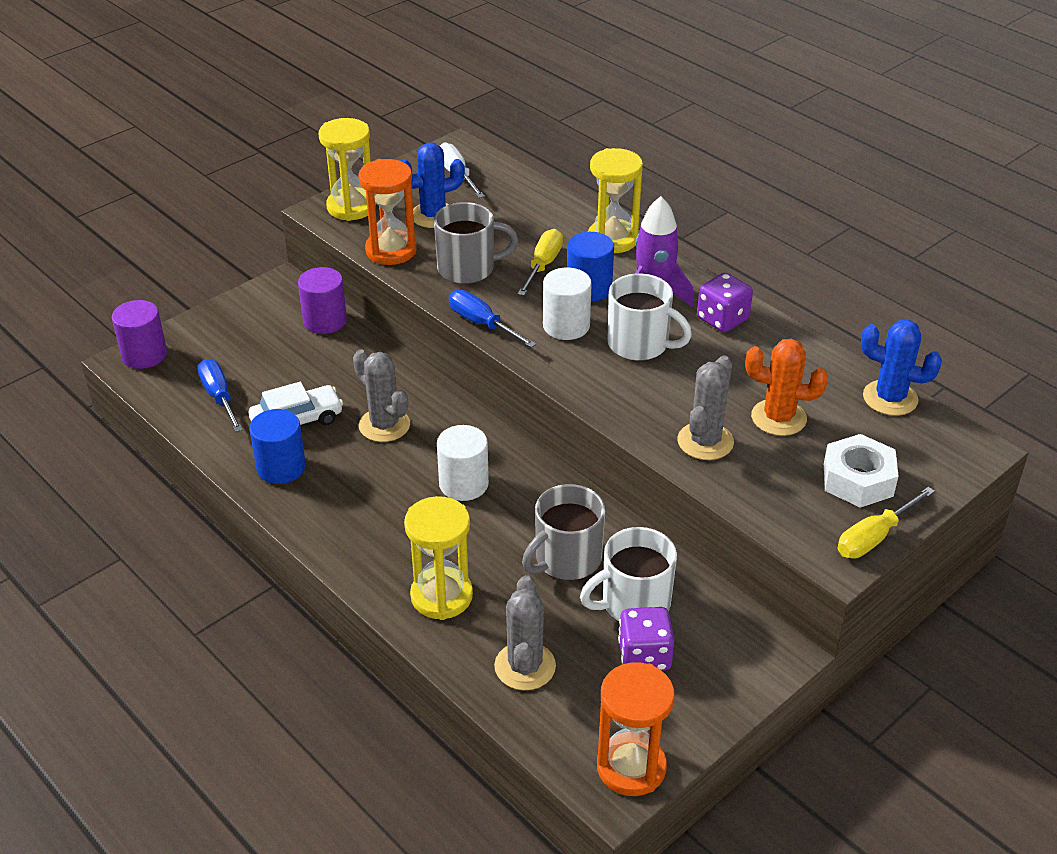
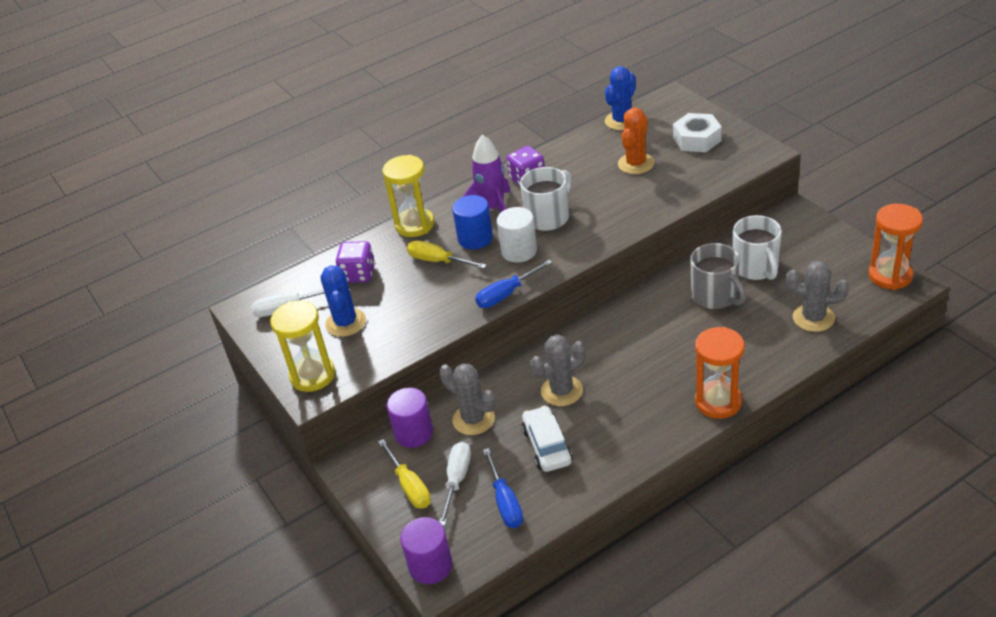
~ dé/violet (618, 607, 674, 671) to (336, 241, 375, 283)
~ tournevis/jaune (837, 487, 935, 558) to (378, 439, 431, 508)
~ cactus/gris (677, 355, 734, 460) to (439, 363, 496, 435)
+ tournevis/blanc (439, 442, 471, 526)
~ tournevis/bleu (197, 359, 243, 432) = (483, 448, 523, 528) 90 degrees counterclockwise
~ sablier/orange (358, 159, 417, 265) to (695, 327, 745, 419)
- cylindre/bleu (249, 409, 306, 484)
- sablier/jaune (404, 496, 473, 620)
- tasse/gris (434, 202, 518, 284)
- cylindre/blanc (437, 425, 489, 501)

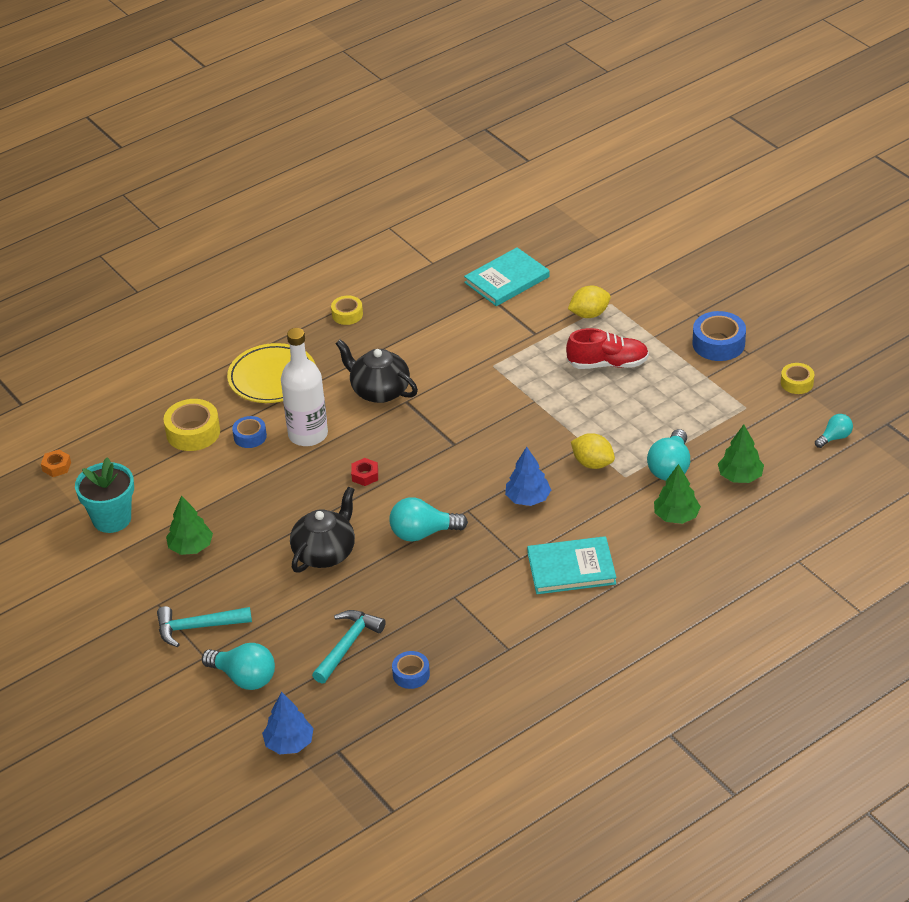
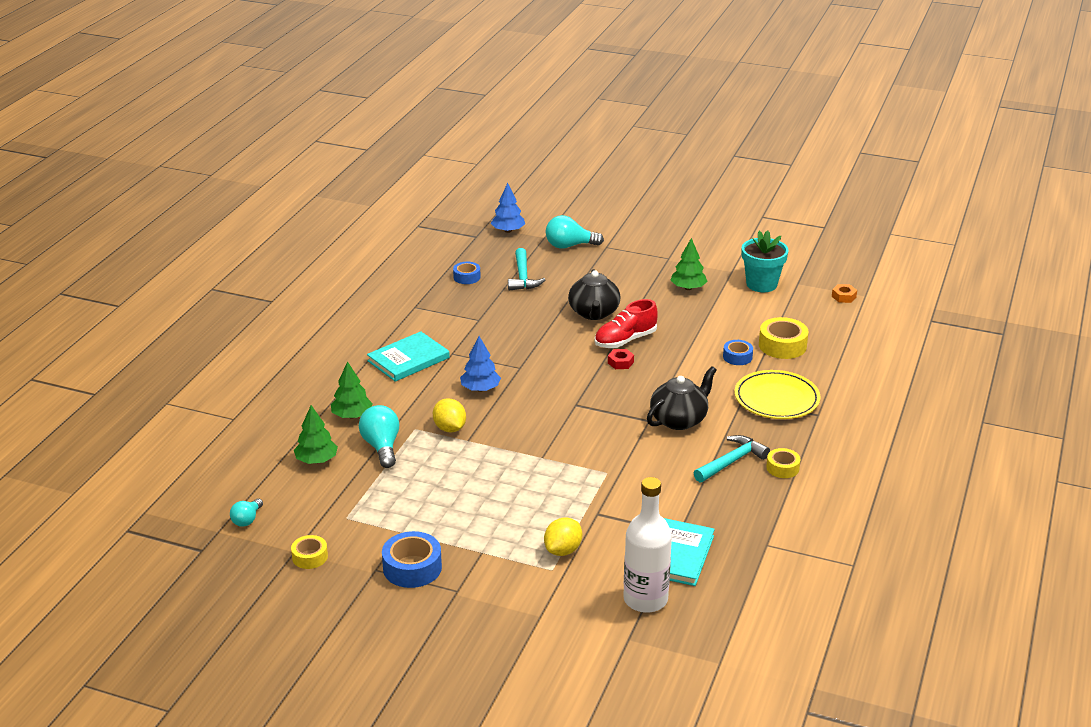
~ citron/jaune (571, 433, 615, 469) = (433, 398, 466, 433) 60 degrees clockwise
~ chaussure/rouge (566, 328, 649, 369) to (594, 299, 658, 348)
~ bouteille/blanc (281, 328, 328, 446) to (623, 477, 672, 613)
~ théière/noir (335, 339, 418, 403) = (647, 366, 717, 430) 45 degrees counterclockwise
~ marteau/turquoise (157, 606, 252, 647) to (694, 435, 770, 482)
- ampoule/turquoise (389, 498, 468, 542)

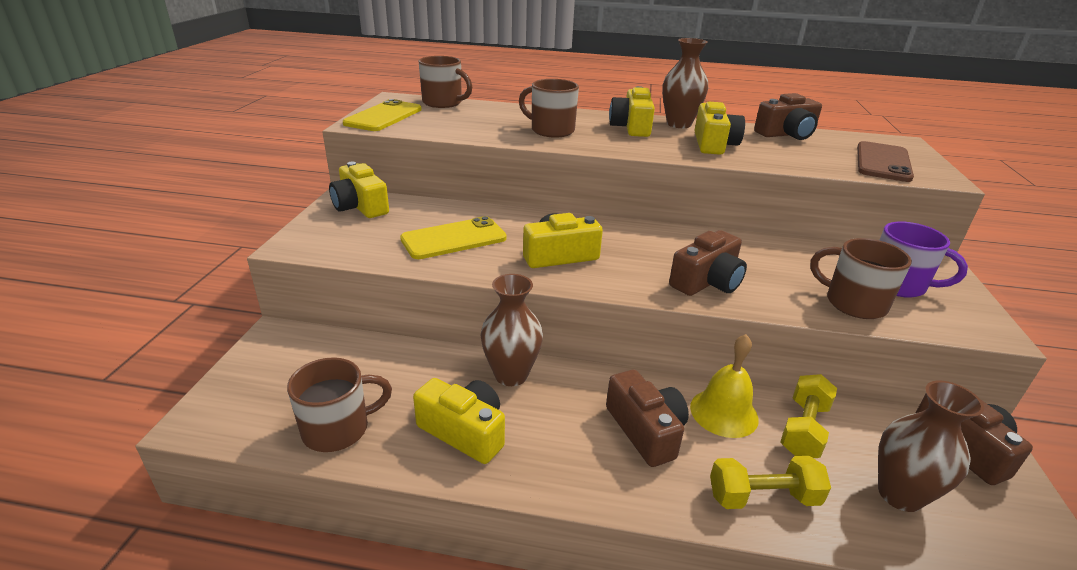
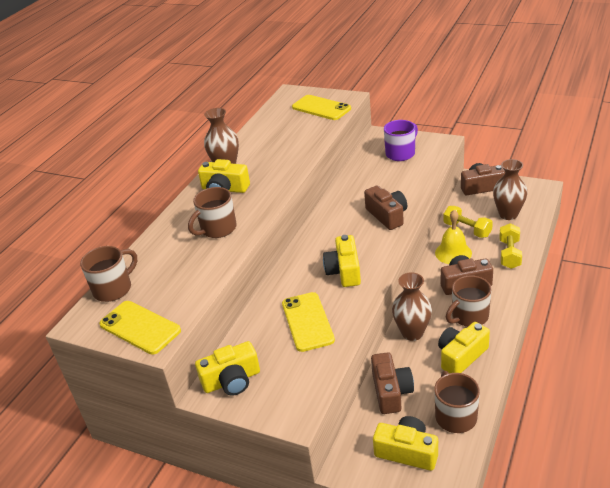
~ téléphone/marron (857, 141, 914, 182) to téléphone/jaune (292, 95, 351, 120)
~ appareil photo/marron (754, 93, 822, 140) to (371, 352, 414, 414)
~ appareil photo/jaune (695, 102, 745, 155) to (373, 416, 438, 471)
~ tasse/marron (810, 238, 912, 319) to (446, 276, 491, 327)

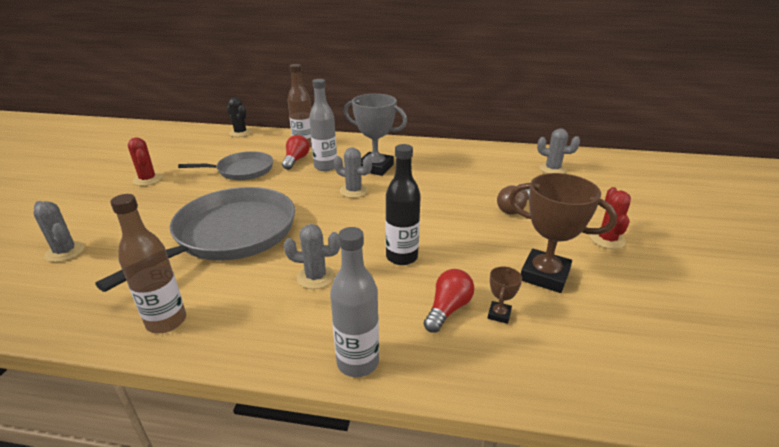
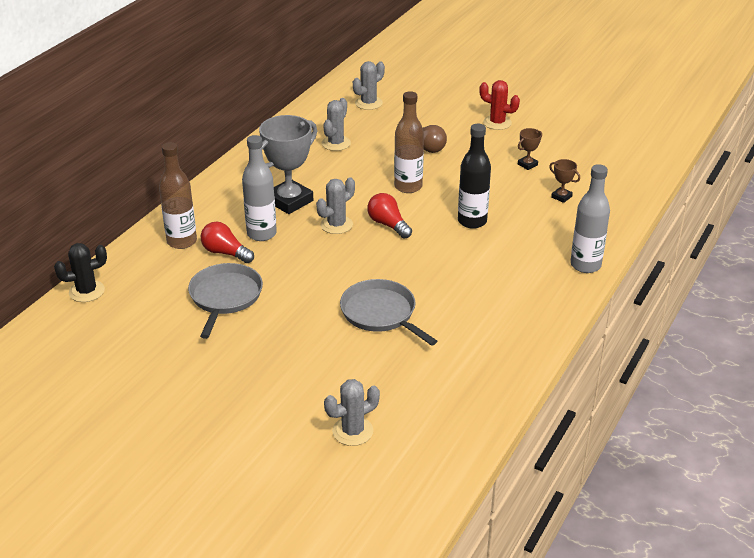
~ cactus/gris (284, 224, 340, 289) to (322, 98, 351, 151)
~ poêle/gris (95, 187, 295, 292) = (340, 279, 437, 346) x0.58
~ ampoule/rouge (424, 269, 474, 333) to (367, 193, 412, 239)
~ bouteille/marron (110, 194, 186, 333) to (394, 91, 424, 193)
~ trophée/marron (509, 173, 617, 293) = (518, 128, 542, 170) x0.45
- cactus/rouge (128, 137, 162, 186)

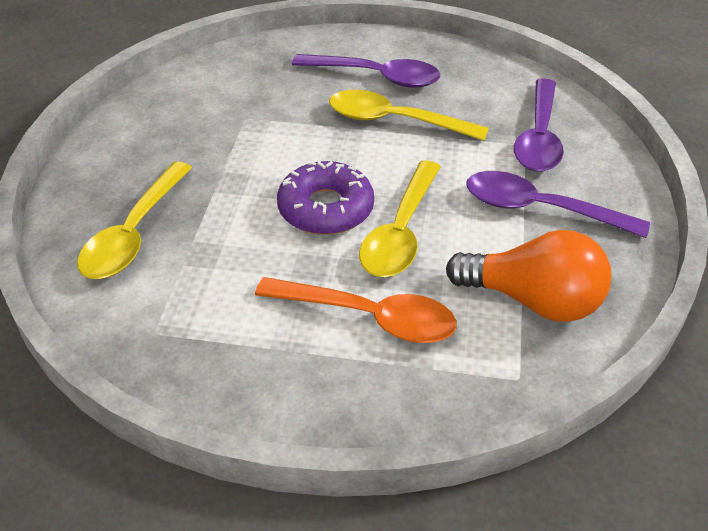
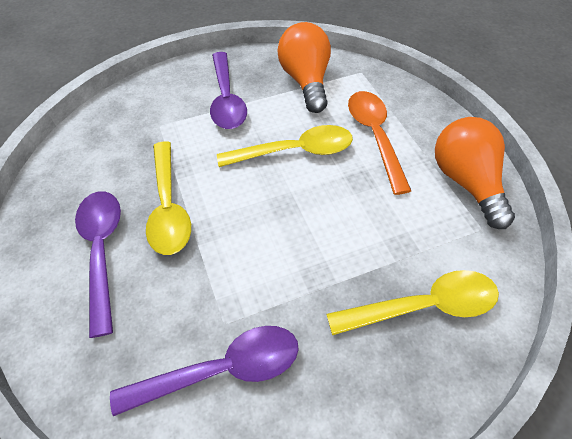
~ cuillère/violet (514, 78, 564, 172) to (110, 326, 299, 416)
+ ampoule/orange (435, 117, 515, 229)
- beignet/violet (277, 159, 374, 235)

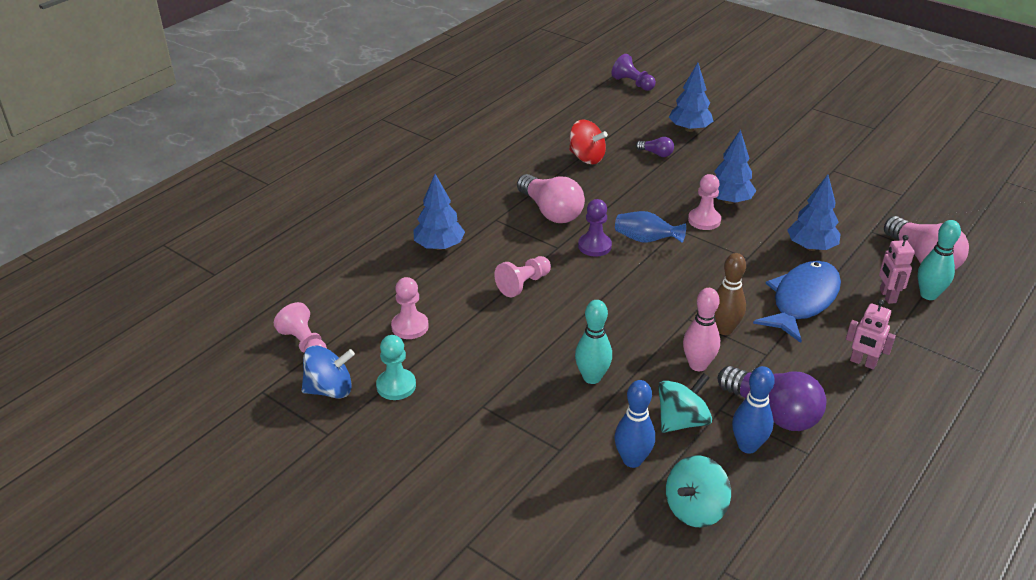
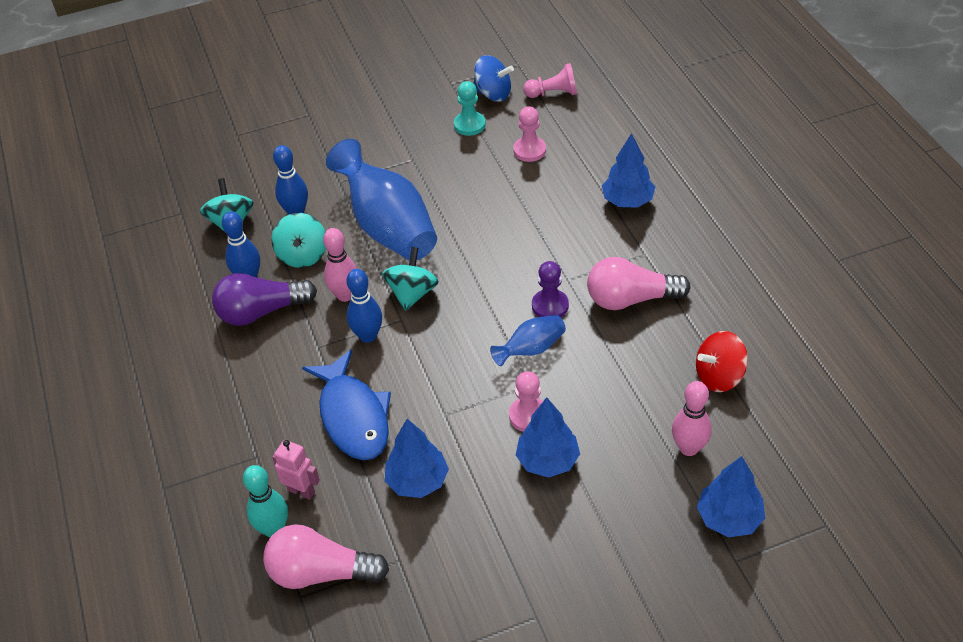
~ quille/turquoise (575, 300, 612, 384) to vase/bleu (326, 139, 437, 260)
~ quille/marron (715, 253, 746, 335) to quille/bleu (347, 269, 382, 343)
+ toupie/turquoise (382, 247, 439, 311)
~ toupie/bleu (302, 345, 355, 398) = (473, 55, 514, 102) 90 degrees counterclockwise
~ ampoule/violet (636, 137, 674, 157) to quille/rose (672, 381, 712, 456)
- pion/rose (494, 256, 551, 298)
- pion/violet (611, 54, 656, 91)
- robot/rose (846, 300, 896, 370)

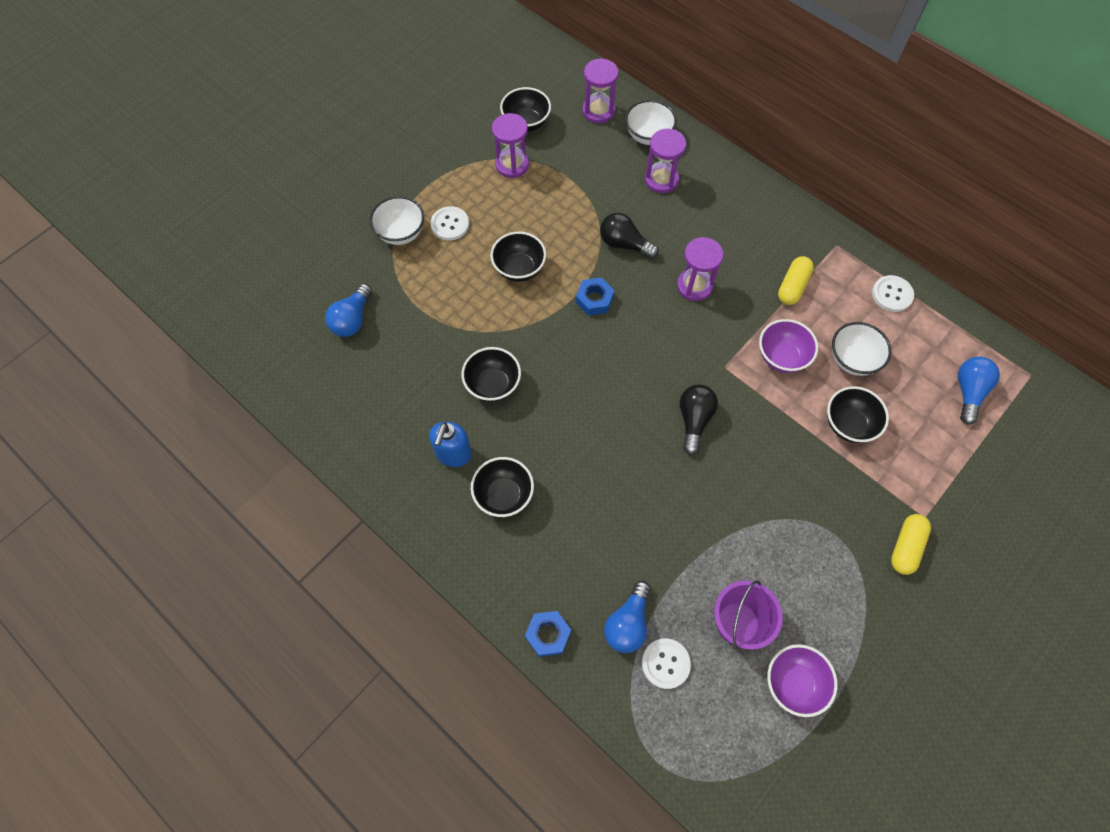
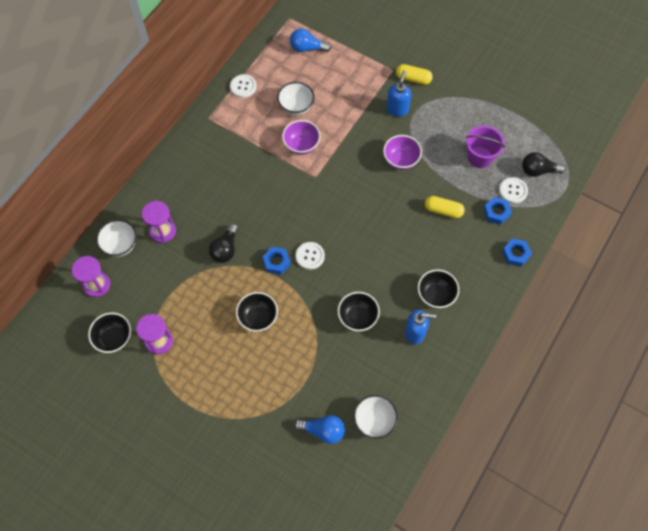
~ bouton/blanc (430, 206, 469, 241) to (296, 242, 325, 270)
~ bol/blanc (370, 196, 424, 245) to (353, 395, 398, 439)
~ bol/violet (767, 644, 838, 717) to (383, 135, 422, 170)
+ distributeur de savon/bleu (386, 70, 412, 117)
~ gélule/jaune (778, 256, 814, 305) to (425, 196, 465, 218)
~ ampoule/bleu (604, 581, 651, 653) to écrou/bleu (483, 197, 512, 225)
~ ampoule/noir (680, 384, 718, 455) to (522, 152, 566, 177)
- sablier/violet (677, 237, 724, 301)
- bol/noir (827, 386, 889, 443)

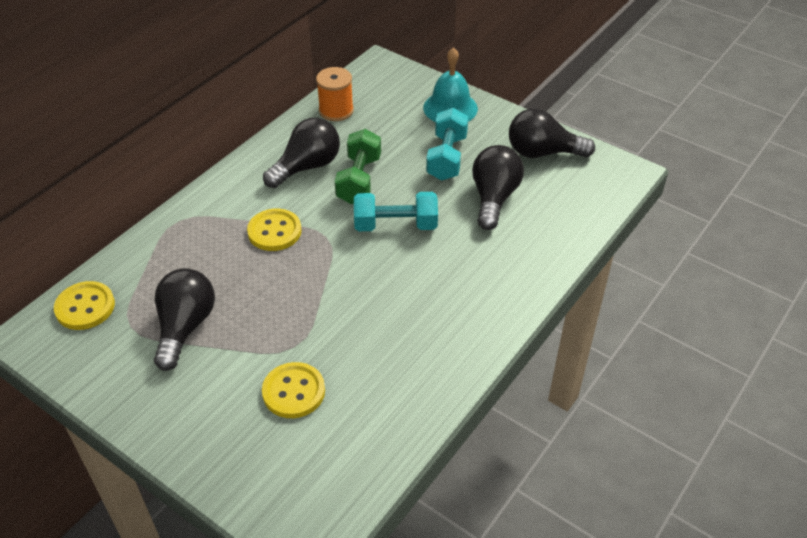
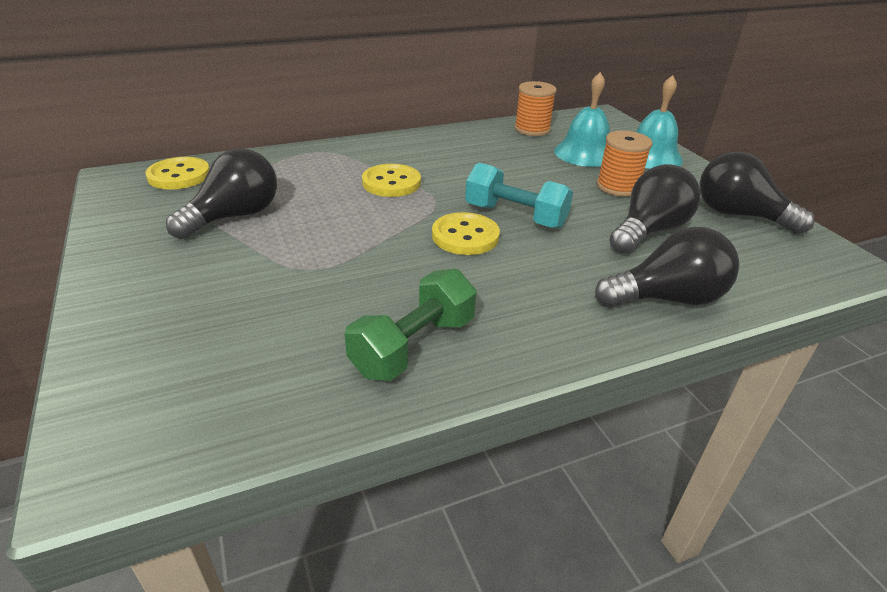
~ haltère/vert (335, 129, 381, 204) to (345, 269, 477, 381)
~ bouton/jaune (262, 362, 325, 418) to (432, 212, 500, 255)
+ cloche/turquoise (554, 72, 610, 167)
~ ampoule/noir (263, 118, 340, 188) to (595, 227, 739, 308)
~ haltère/turquoise (426, 108, 468, 181) to bobine/orange (597, 131, 652, 197)

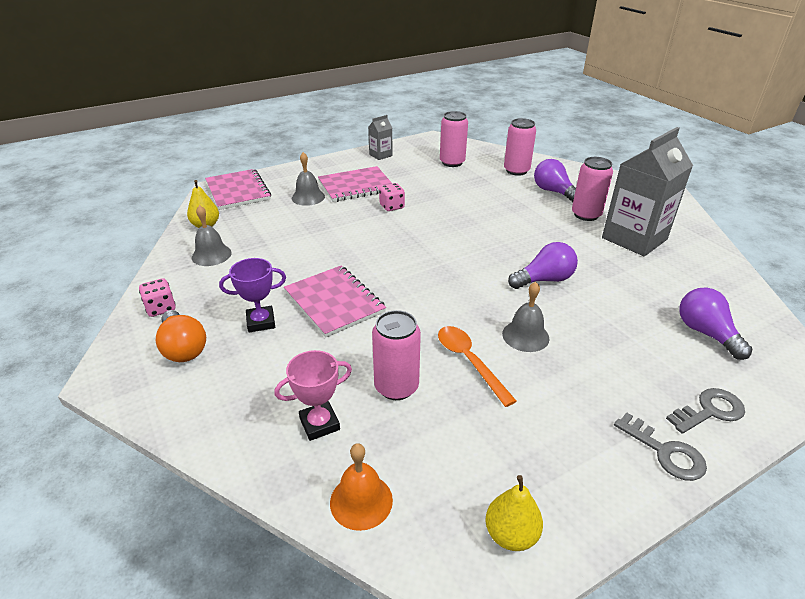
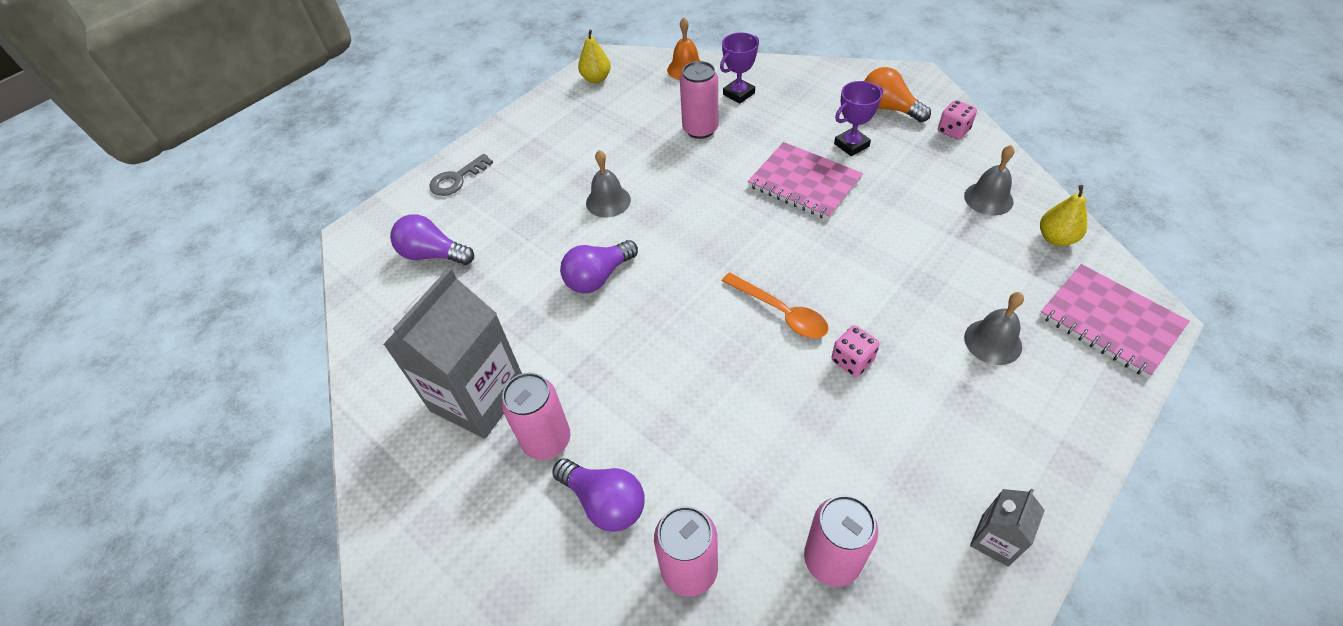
~ ampoule/violet (679, 288, 752, 360) = (390, 214, 474, 265) 150 degrees clockwise
~ trophée/rose (274, 350, 352, 441) to trophée/violet (720, 32, 759, 104)
~ cuillère/orange (438, 326, 517, 407) to (722, 272, 828, 338)
- carnet/rose (318, 166, 393, 202)
- clé/gris (614, 413, 707, 481)

